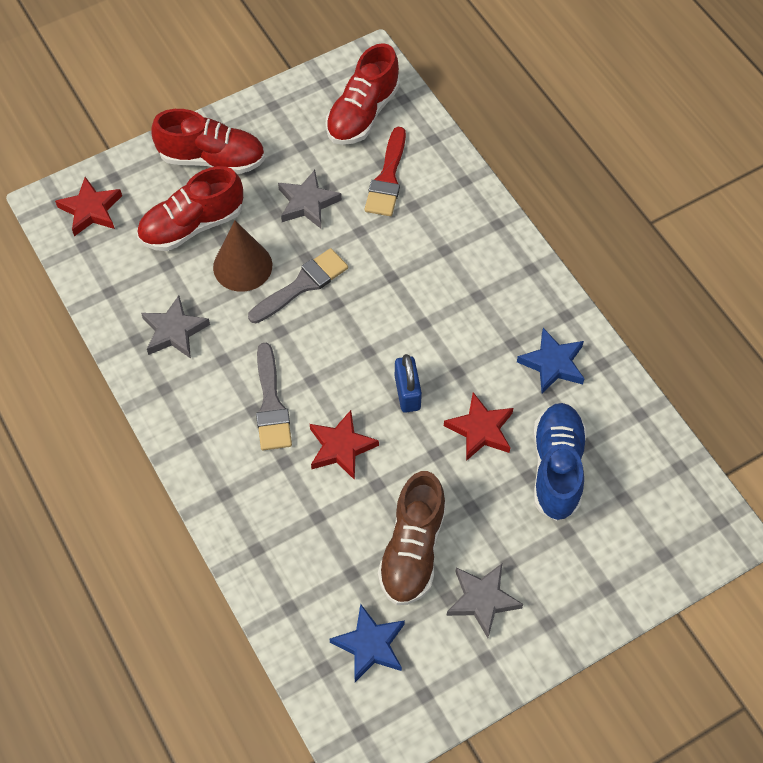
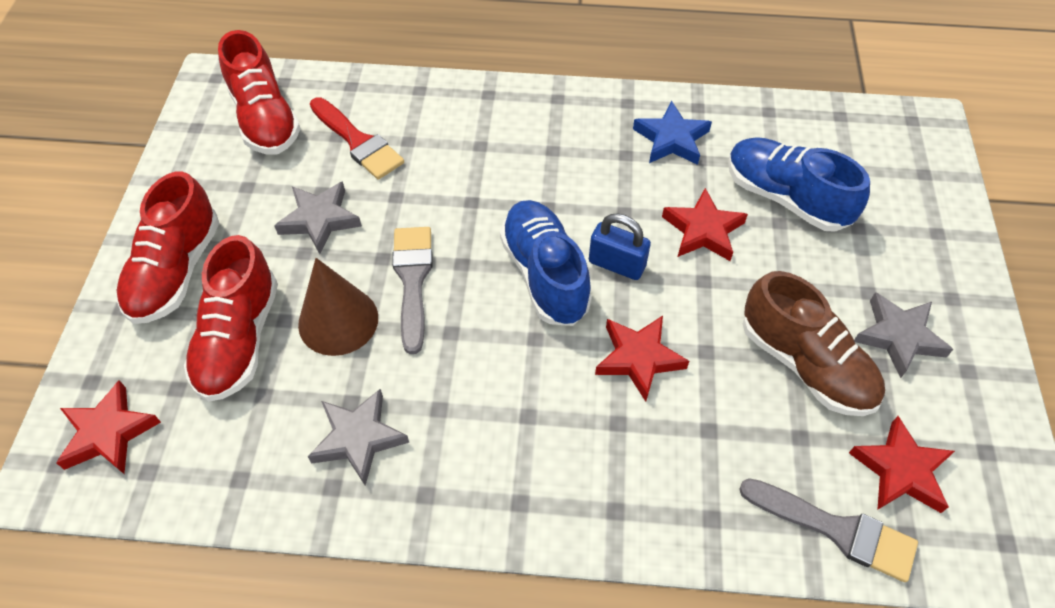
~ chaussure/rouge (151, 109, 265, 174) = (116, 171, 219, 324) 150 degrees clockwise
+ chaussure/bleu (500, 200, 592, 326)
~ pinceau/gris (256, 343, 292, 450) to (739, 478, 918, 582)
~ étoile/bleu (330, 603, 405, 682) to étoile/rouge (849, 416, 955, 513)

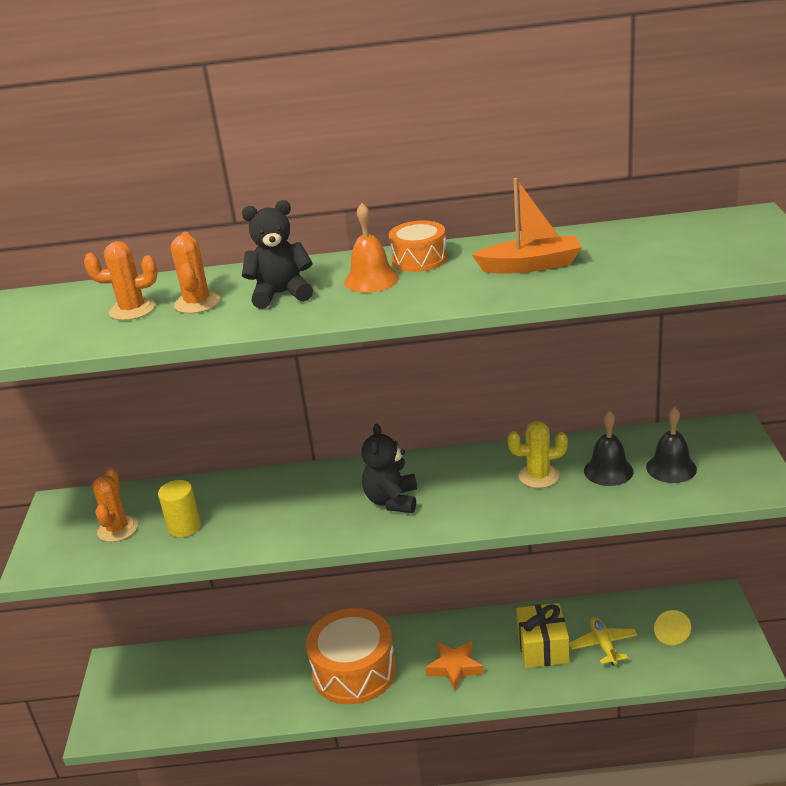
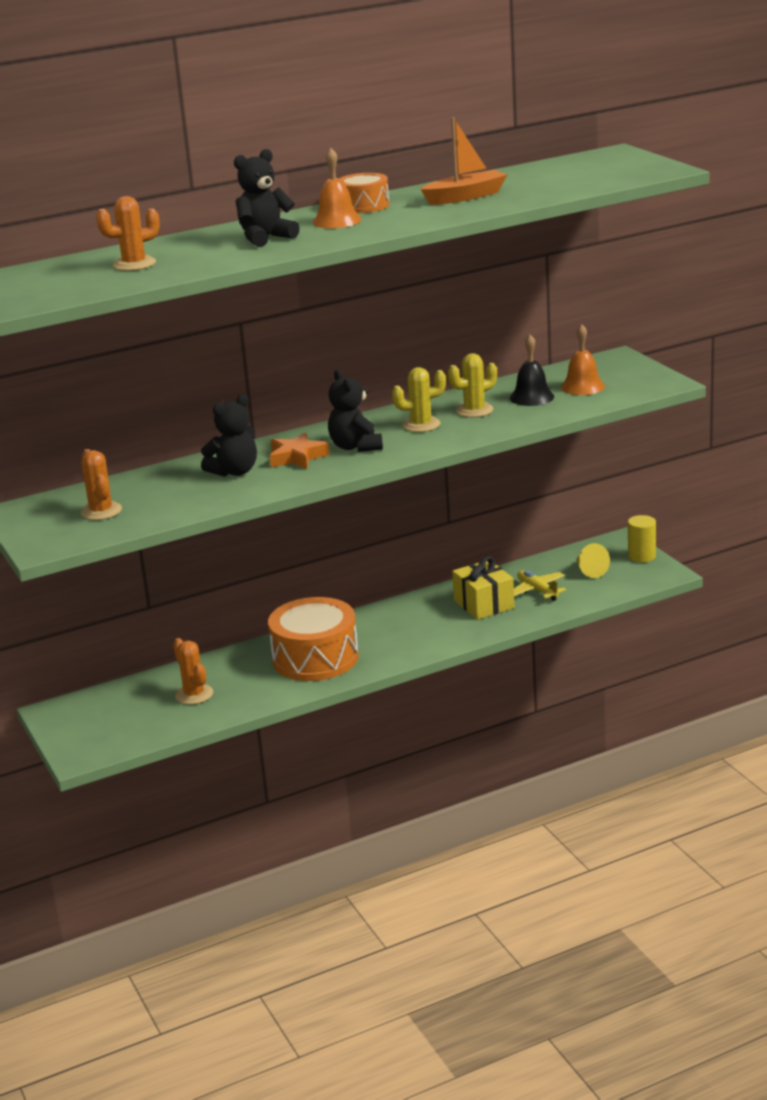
~ cactus/orange (171, 232, 220, 314) to (173, 638, 213, 704)
+ ours en peluche/noir (201, 395, 257, 477)
~ étoile/orange (425, 641, 484, 691) to (270, 432, 329, 469)
+ cactus/jaune (392, 367, 446, 432)
~ cloche/noir (646, 407, 697, 483) to cloche/orange (561, 324, 605, 395)
~ cylindre/jaune (158, 480, 201, 537) to (628, 515, 656, 562)

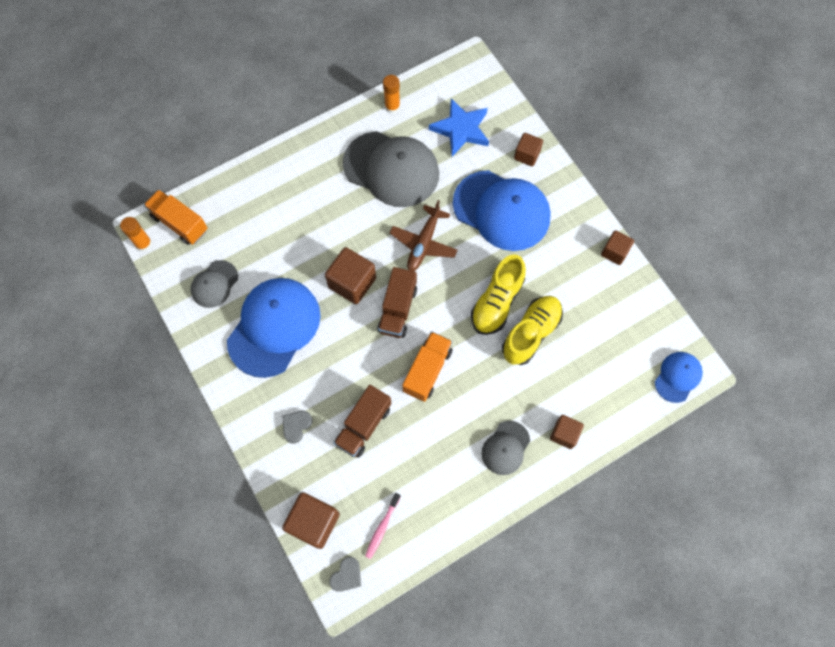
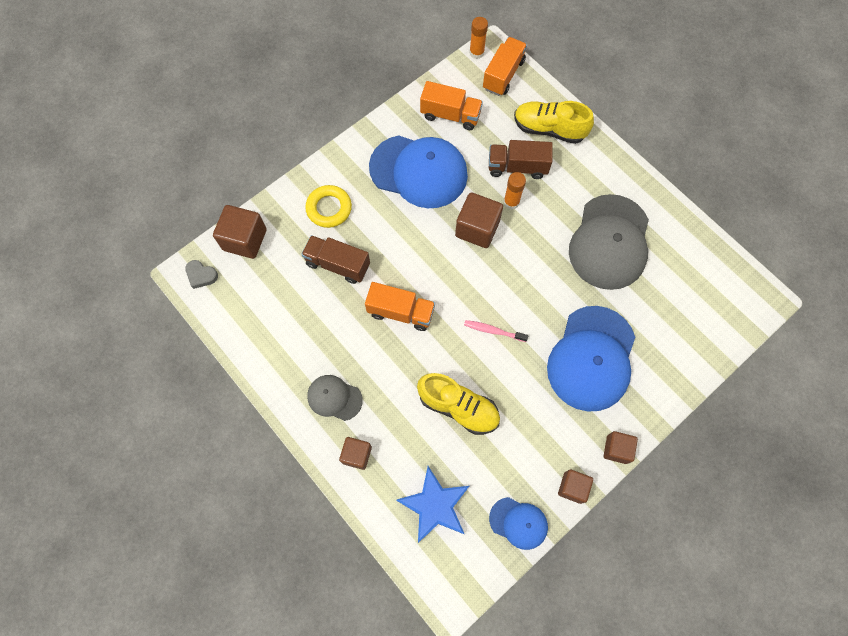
~ cœur/gris (282, 411, 312, 443) to anneau/jaune (305, 185, 352, 228)
~ étoile/bleu (429, 98, 489, 156) to (396, 466, 469, 543)
~ casquette/gris (191, 260, 238, 308) to camion/orange (420, 81, 483, 130)
~ brosse à dents/rose (365, 493, 401, 559) to (464, 320, 528, 342)
~ camion/marron (377, 267, 417, 338) to (489, 140, 553, 179)
~ casquette/bleu (655, 352, 703, 403) to (489, 497, 548, 550)
~ bâton de colle/orange (383, 75, 400, 113) to (504, 172, 526, 209)
~ chaussure/jaune (471, 254, 526, 335) to (514, 101, 594, 144)
~ cube/marron (514, 133, 543, 166) to (604, 431, 638, 464)
- avion/marron (390, 200, 458, 271)

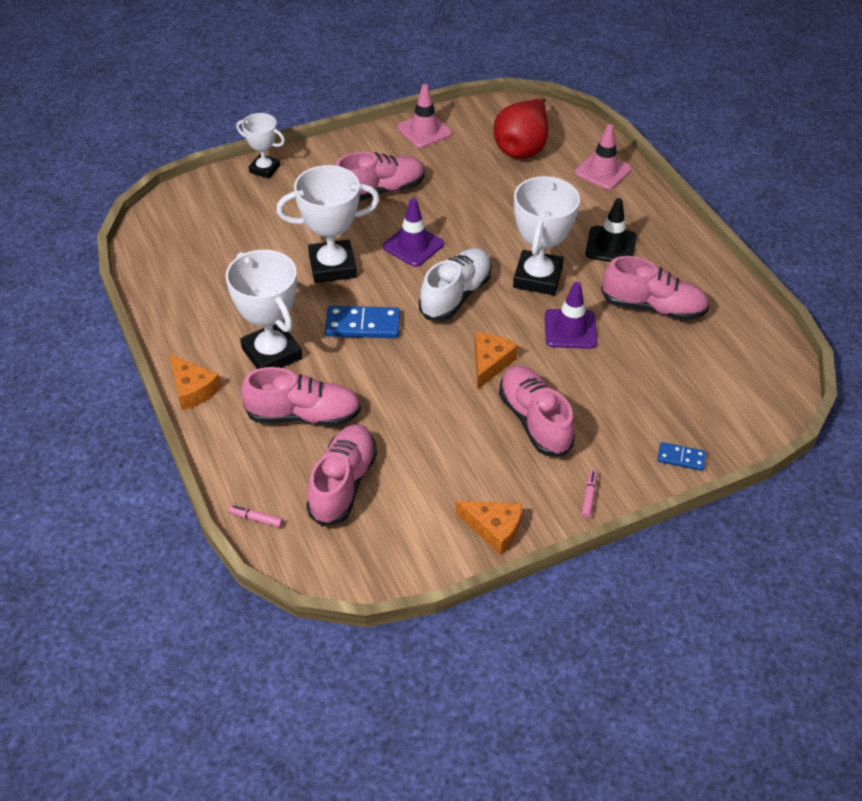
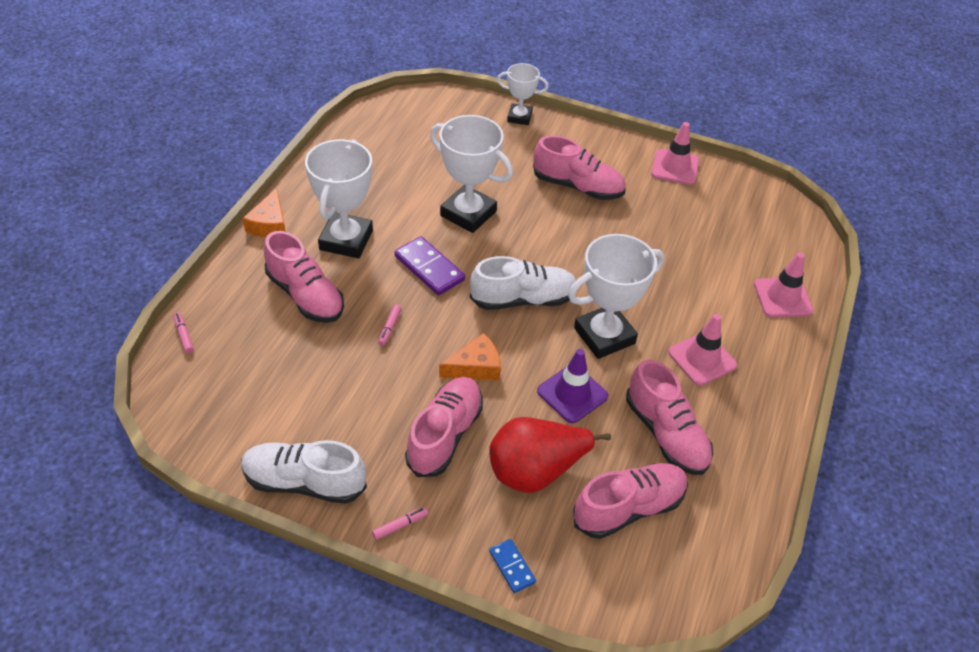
~ fromage/orange (456, 501, 522, 555) to chaussure/blanc (241, 440, 367, 504)
+ feutre/rose (378, 305, 401, 346)
~ domino/bleu (325, 306, 400, 338) to domino/violet (395, 236, 465, 295)
~ poire/rouge (493, 98, 548, 159) to (489, 417, 611, 493)
~ trophée/blanc (236, 113, 285, 179) = (497, 63, 548, 125) 60 degrees counterclockwise
~ chaussure/rose (306, 424, 377, 526) to (573, 463, 688, 539)
~ cône de chantier/noir (585, 198, 637, 262) to cône de chantier/rose (668, 314, 737, 386)
- cône de chantier/violet (383, 198, 444, 267)

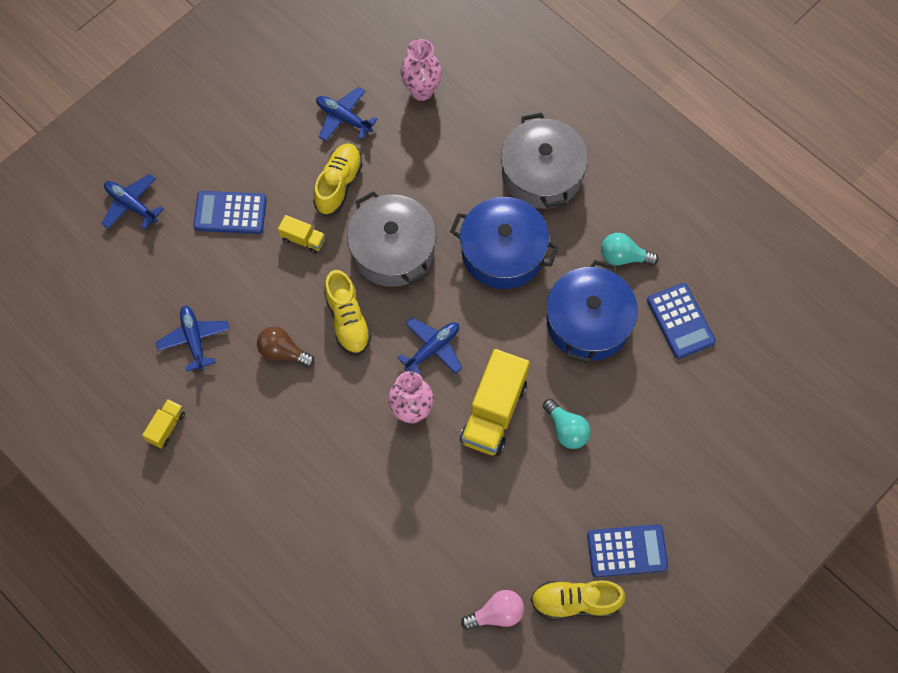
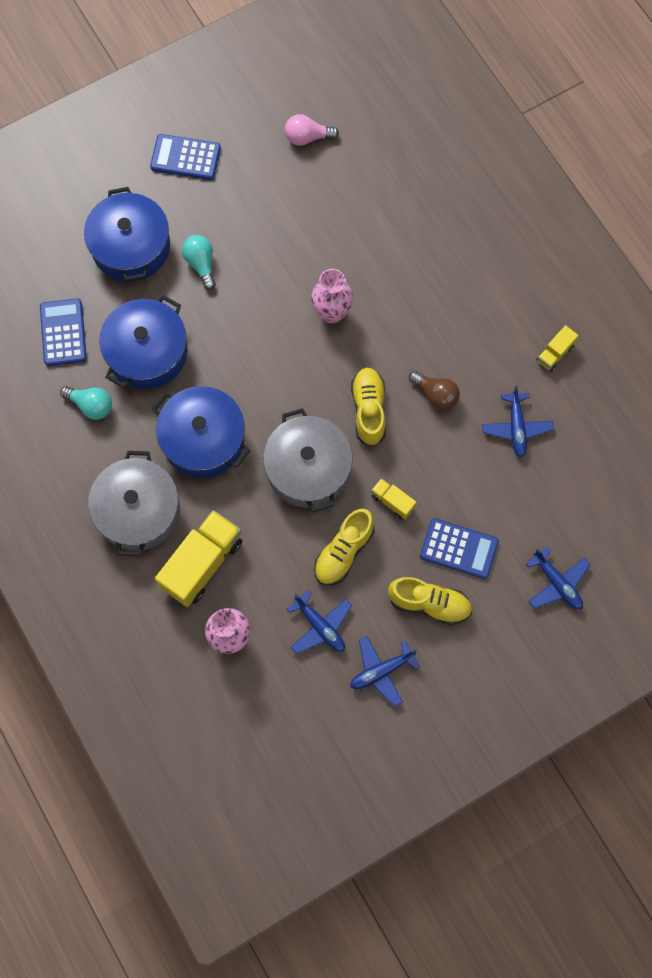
+ marmite/bleu (84, 187, 170, 281)
~ camion/jaune (460, 349, 529, 456) to (155, 510, 242, 607)
~ avion/bleu (397, 317, 462, 375) to (350, 636, 420, 707)
~ chaussure/jaune (531, 580, 626, 620) to (388, 577, 472, 625)

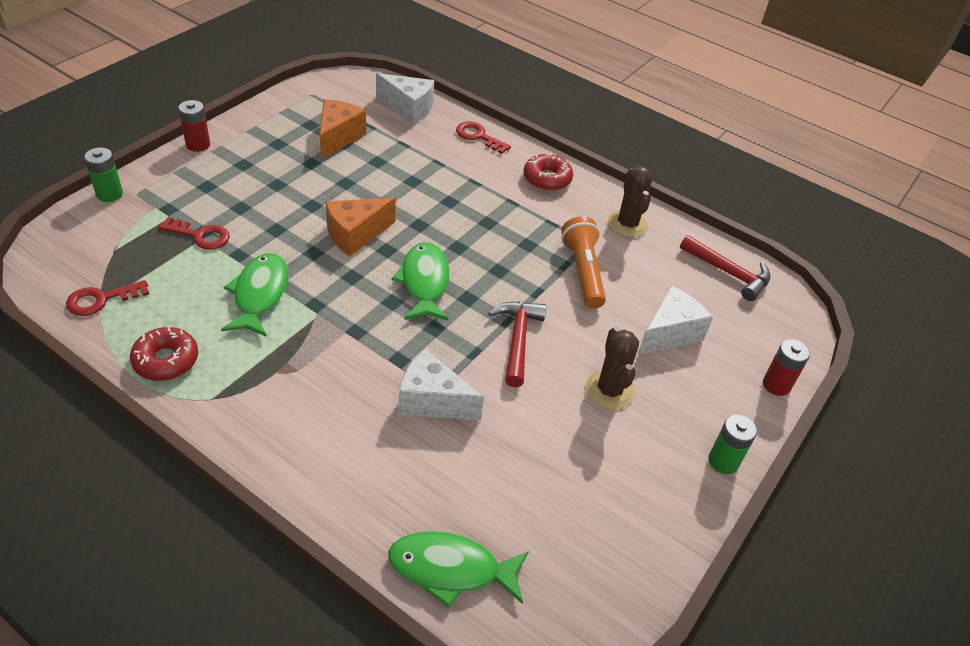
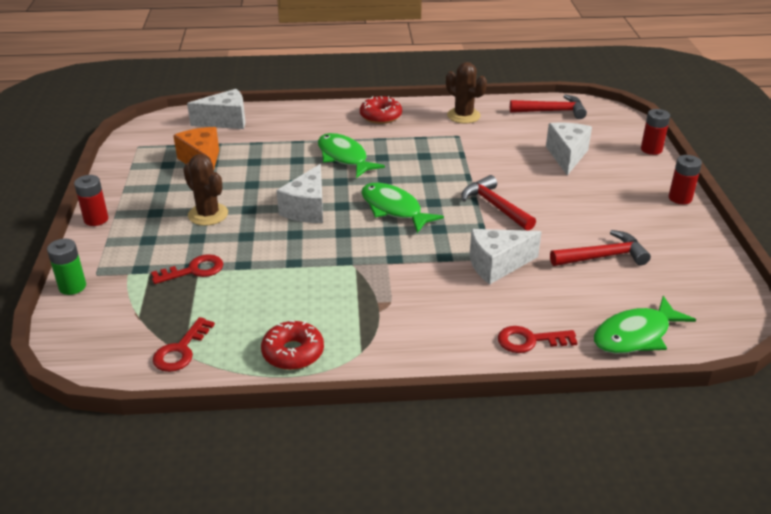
~ cactus/marron (586, 327, 639, 410) to (183, 154, 228, 226)
~ fromage/orange (326, 197, 396, 257) to fromage/blanc (276, 164, 323, 223)
~ poisson/vert (221, 253, 288, 337) to (318, 133, 385, 178)
~ clé/rouge (456, 122, 511, 154) to (498, 326, 577, 353)
+ marteau/rouge (550, 230, 651, 266)
~ pile/vert (708, 415, 757, 474) to pile/rouge (669, 155, 702, 204)
- lampe de poche/orange (561, 216, 606, 309)

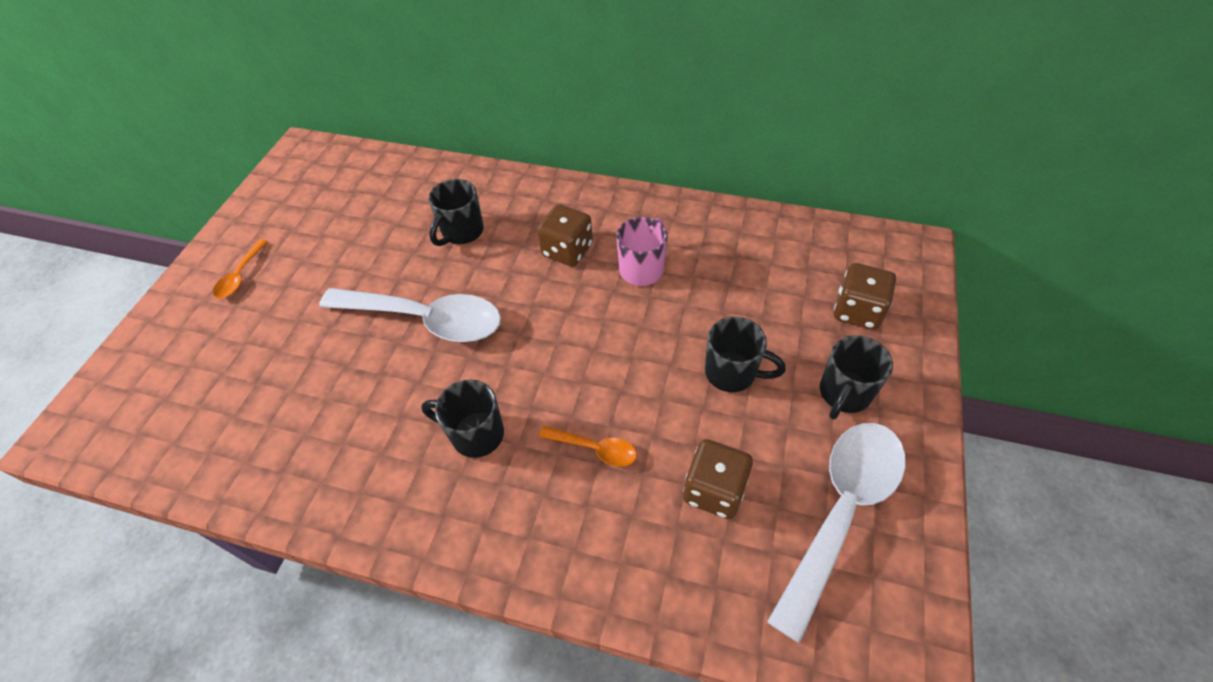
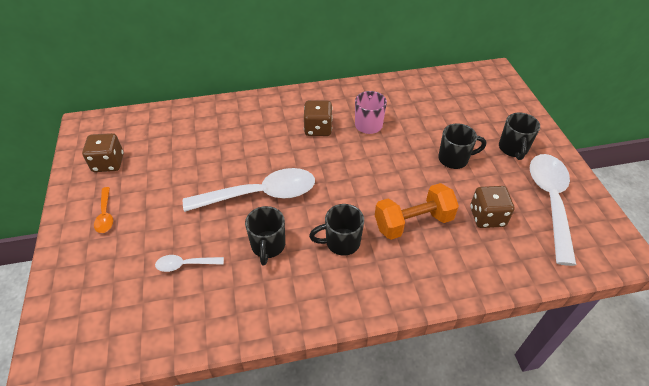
~ dé/marron (834, 263, 896, 330) to (82, 133, 124, 172)
+ cuillère/blanc (155, 255, 224, 272)
~ tasse/noir (428, 179, 484, 246) to (245, 206, 285, 266)
~ cuillère/orange (539, 426, 637, 467) to haltère/orange (375, 183, 459, 240)

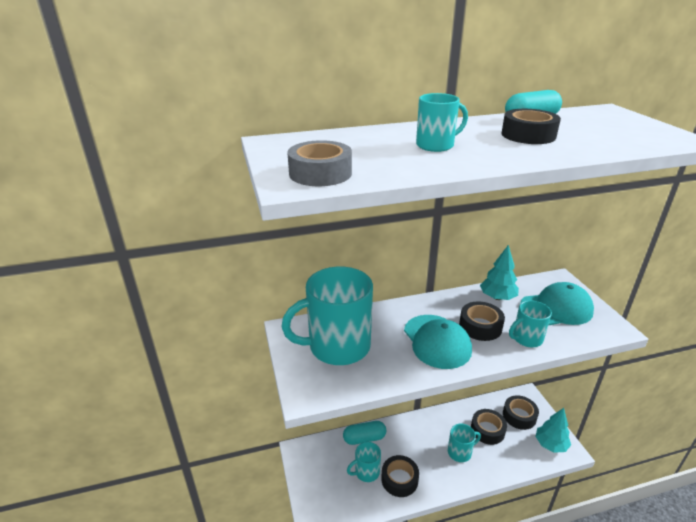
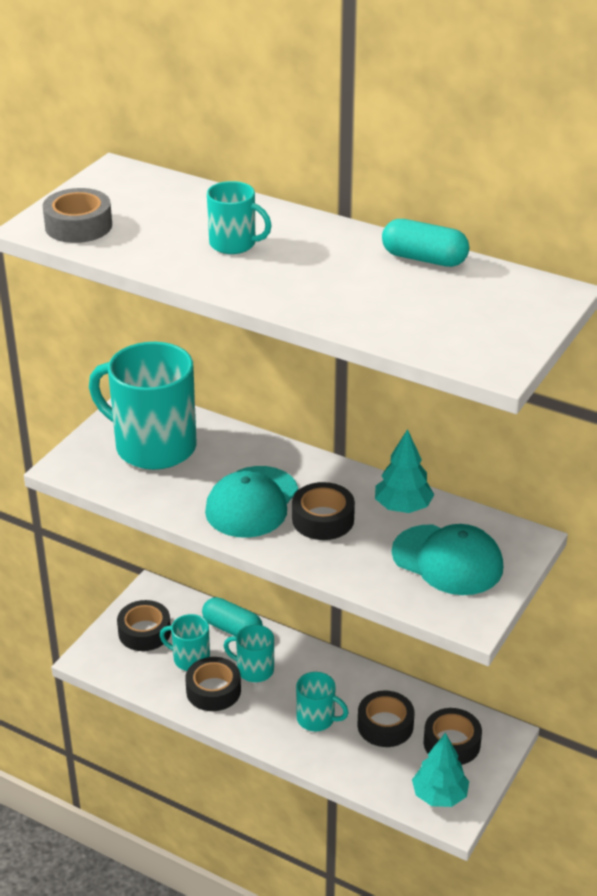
~ ruban adhésif/noir (501, 109, 561, 144) to (117, 600, 171, 651)
~ tasse/turquoise (509, 300, 552, 347) to (224, 625, 274, 682)

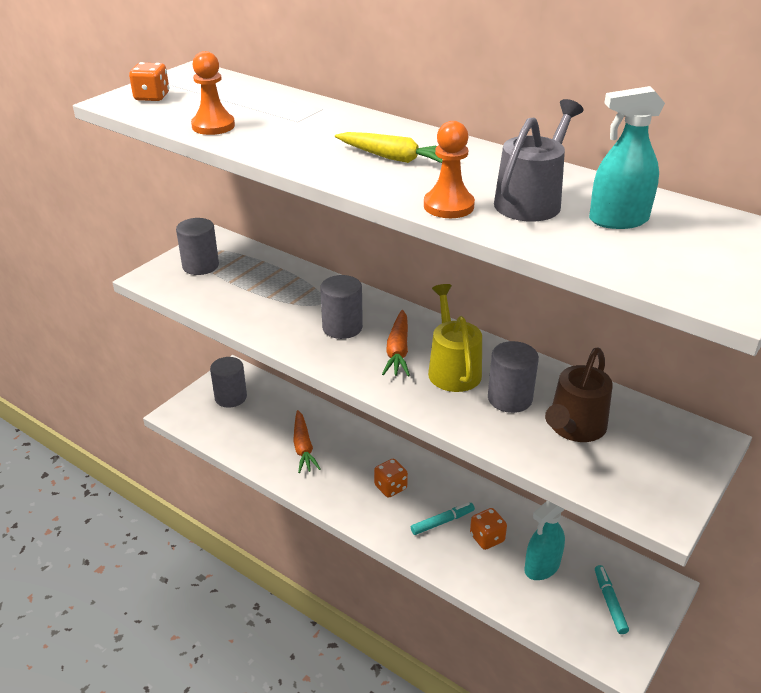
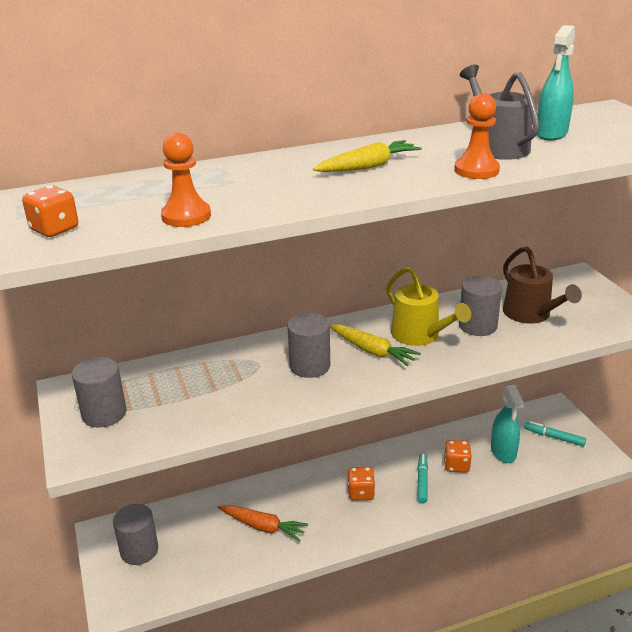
~ carotte/orange (382, 310, 410, 376) to carotte/jaune (330, 324, 421, 366)
~ arrosoir/jaune (428, 284, 482, 392) = (386, 267, 471, 346) 150 degrees counterclockwise

